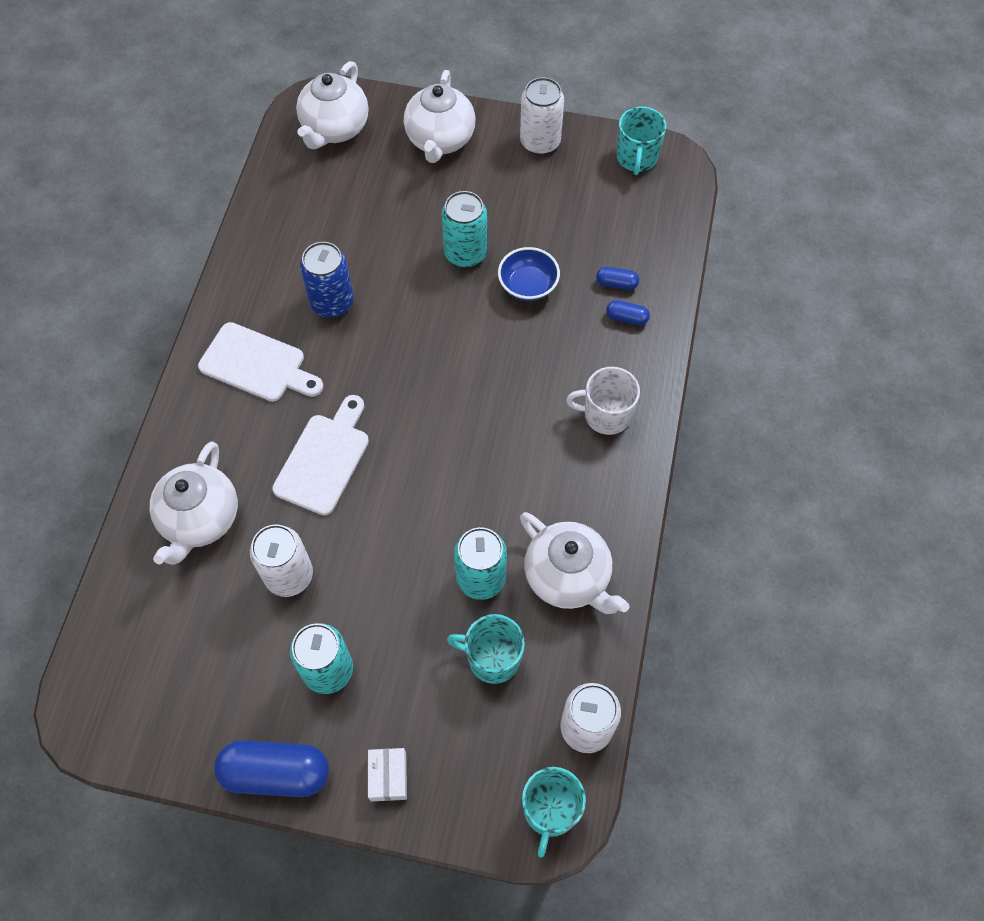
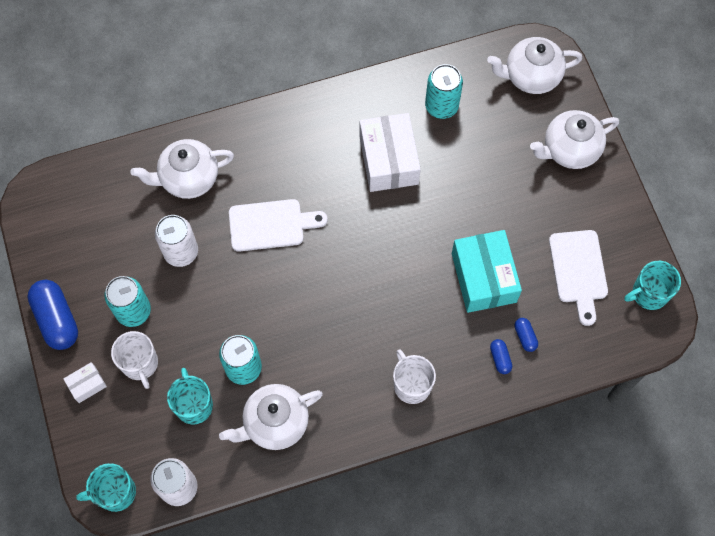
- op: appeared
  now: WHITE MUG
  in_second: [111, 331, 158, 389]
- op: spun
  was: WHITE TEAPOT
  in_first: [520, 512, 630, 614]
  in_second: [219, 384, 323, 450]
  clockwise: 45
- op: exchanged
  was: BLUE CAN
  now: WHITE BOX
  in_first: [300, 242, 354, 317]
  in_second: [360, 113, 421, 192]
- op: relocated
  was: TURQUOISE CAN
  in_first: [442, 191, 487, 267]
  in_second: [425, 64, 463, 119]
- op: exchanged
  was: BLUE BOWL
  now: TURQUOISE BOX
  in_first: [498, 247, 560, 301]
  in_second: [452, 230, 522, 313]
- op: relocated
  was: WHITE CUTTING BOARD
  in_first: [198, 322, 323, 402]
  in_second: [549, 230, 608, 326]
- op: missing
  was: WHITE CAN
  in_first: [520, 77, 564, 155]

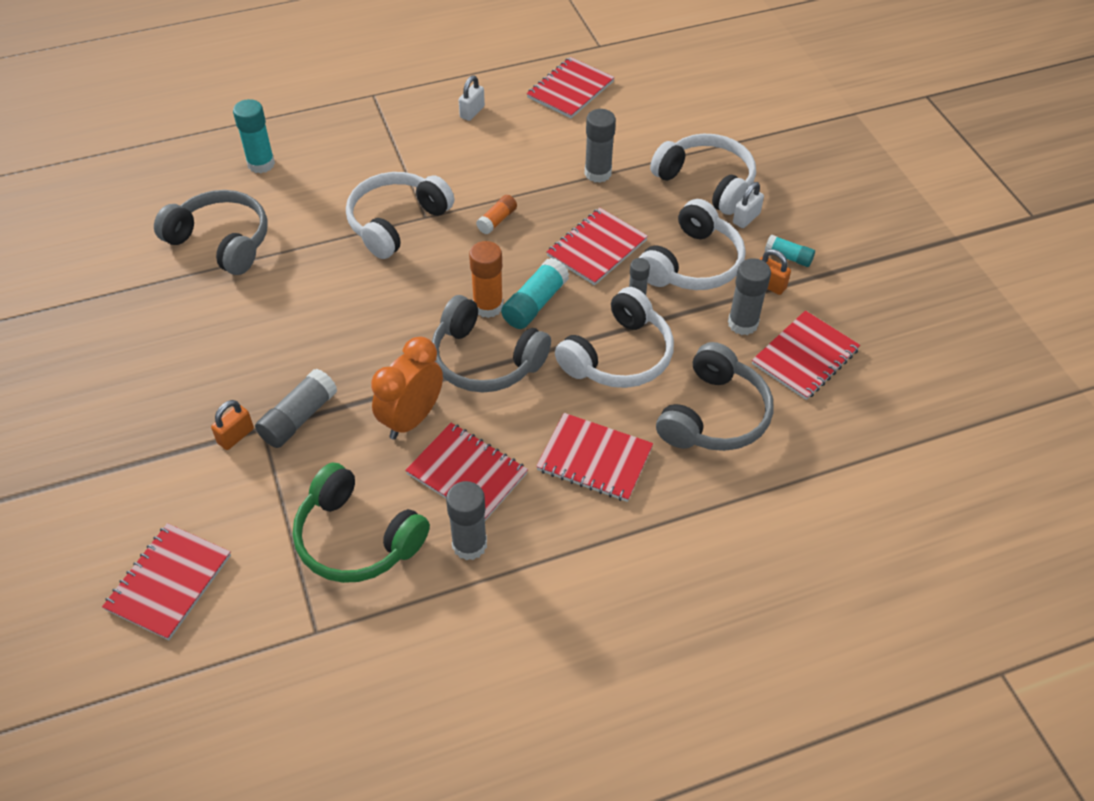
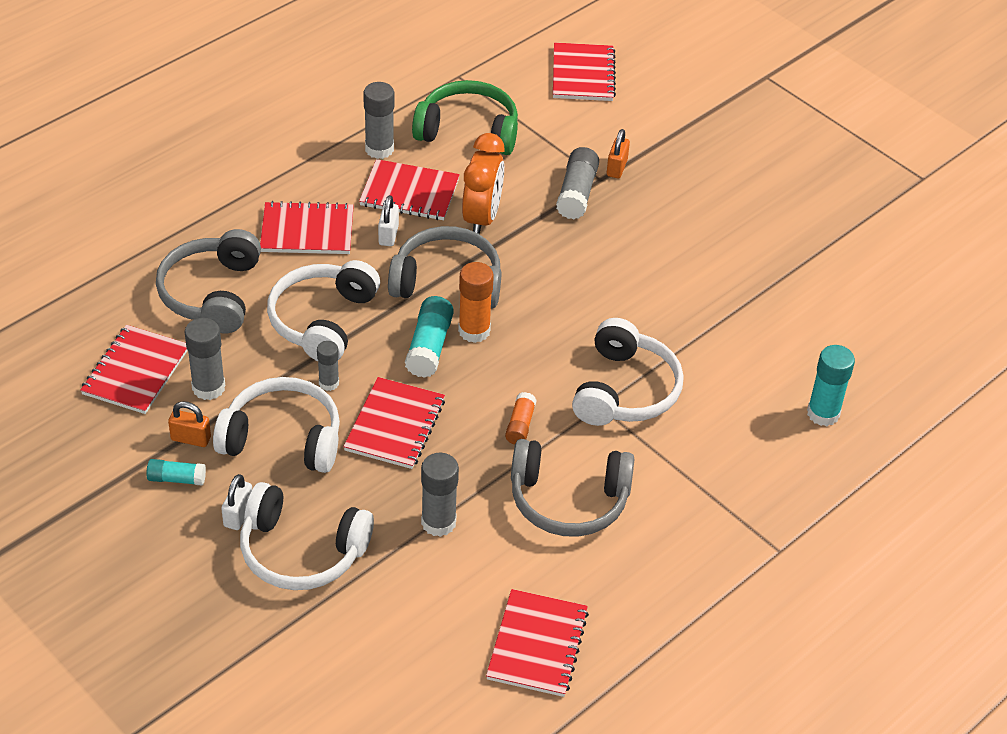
- op: spun
  was: WHITE HEADPHONES
  in_first: [639, 199, 746, 290]
  in_second: [213, 377, 340, 473]
  clockwise: 90
- op: relocated
  was: WHITE PADLOCK
  in_first: [459, 76, 485, 121]
  in_second: [378, 195, 399, 246]
- op: relocated
  was: GREY HEADPHONES
  in_first: [154, 190, 268, 275]
  in_second: [511, 439, 634, 537]

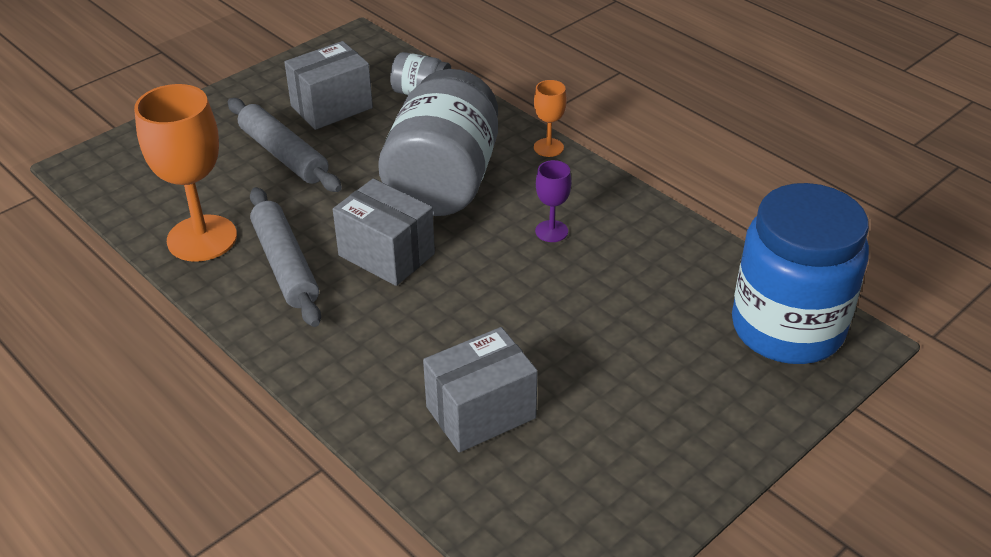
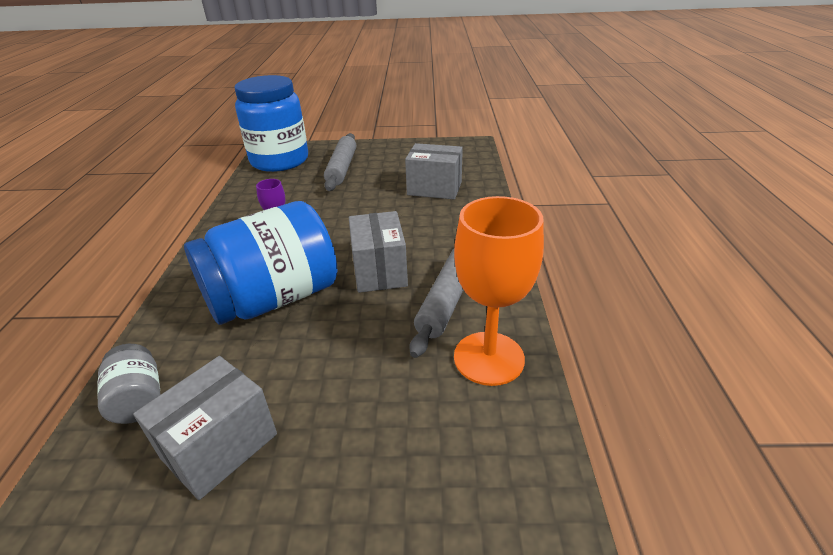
- op: spun
  was: GREY BOX
  in_first: [284, 41, 373, 130]
  in_second: [133, 356, 277, 500]
  clockwise: -60
- op: colour
  was: GREY JAR
  now: BLUE JAR
  in_first: [378, 69, 498, 216]
  in_second: [184, 201, 337, 325]
- op: relocated
  was: GREY ROLLING PIN
  in_first: [228, 98, 342, 192]
  in_second: [324, 133, 356, 191]
- op: missing
  was: ORANGE GOBLET
  in_first: [534, 80, 567, 157]

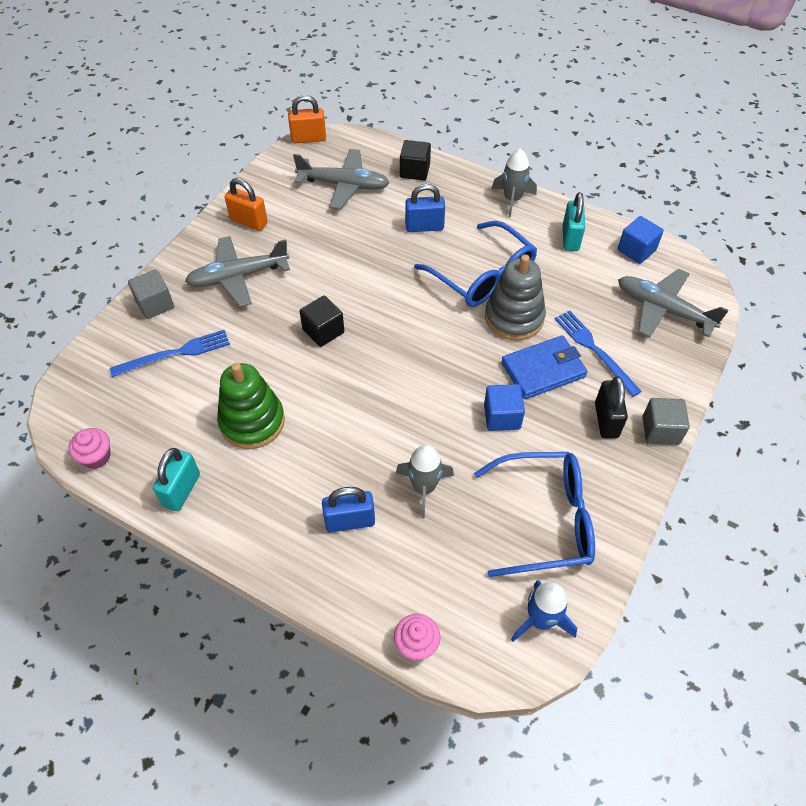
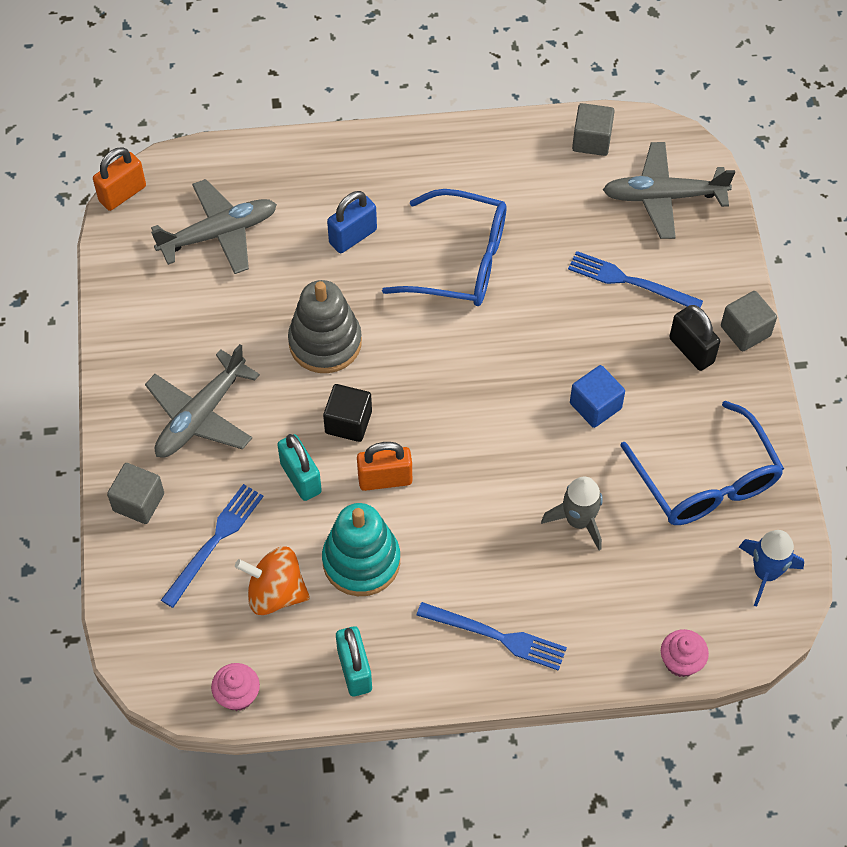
- op: appeared
  now: ORANGE SPINNING TOP
  in_second: [235, 547, 310, 615]
- op: relocated
  was: TURQUOISE PADLOCK
  in_first: [563, 192, 585, 251]
  in_second: [277, 434, 322, 501]
- op: relocated
  was: GREY STACKING TOY
  in_first: [485, 254, 546, 341]
  in_second: [288, 280, 362, 373]
- op: colour
  was: GREEN STACKING TOY
  now: TURQUOISE STACKING TOY
  in_first: [217, 363, 285, 449]
  in_second: [322, 503, 400, 596]
- op: relocated
  was: ORANGE PADLOCK
  in_first: [225, 178, 268, 231]
  in_second: [357, 442, 412, 491]
- op: appeared
  now: BLUE FORK
  in_second: [417, 602, 567, 671]
- op: colour
  was: BLUE CUBE
  now: GREY CUBE
  in_first: [618, 216, 664, 264]
  in_second: [572, 103, 615, 156]
- op: spun
  was: BLUE GLASSES
  in_first: [474, 452, 595, 577]
  in_second: [620, 401, 784, 525]
  clockwise: 105
- op: missing
  was: BLUE PADLOCK
  in_first: [322, 487, 375, 533]
- op: missing
  was: BLACK CUBE
  in_first: [400, 140, 431, 181]
- op: missing
  was: GREY ROCKET
  in_first: [492, 149, 537, 218]
- op: missing
  was: BLUE WALLET
  in_first: [501, 335, 587, 399]

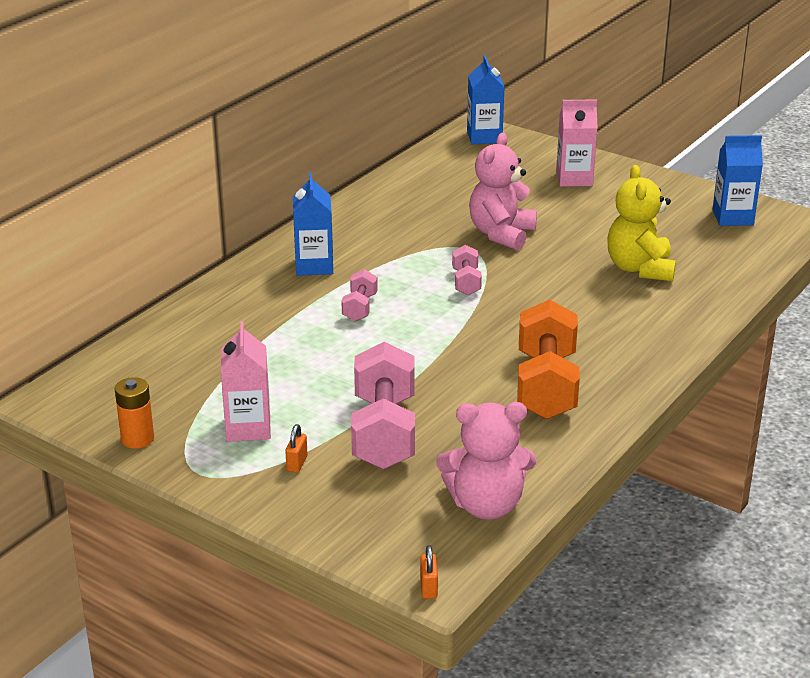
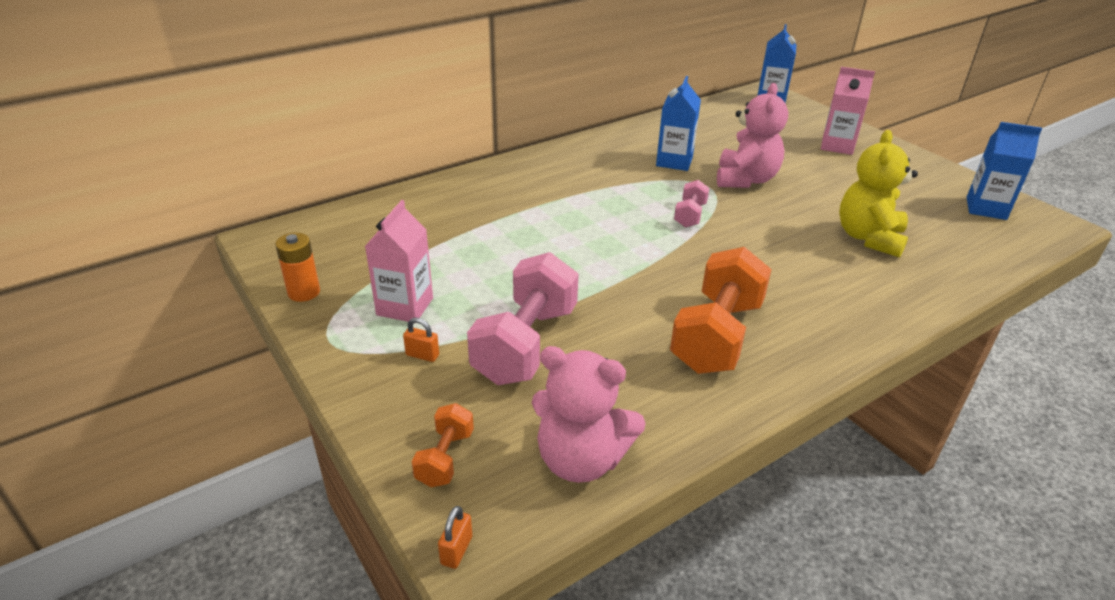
- op: spun
  was: ORANGE PADLOCK
  in_first: [285, 424, 307, 473]
  in_second: [403, 318, 439, 362]
  clockwise: 75
- op: appeared
  now: ORANGE DUMBBELL
  in_second: [411, 403, 474, 487]
- op: relocated
  was: BLUE CARTON
  in_first: [293, 173, 333, 276]
  in_second: [656, 76, 701, 171]
- op: spun
  was: PINK TEDDY BEAR
  in_first: [469, 133, 537, 250]
  in_second: [717, 83, 788, 188]
  clockwise: 150
- op: missing
  was: PINK DUMBBELL
  in_first: [341, 269, 378, 321]

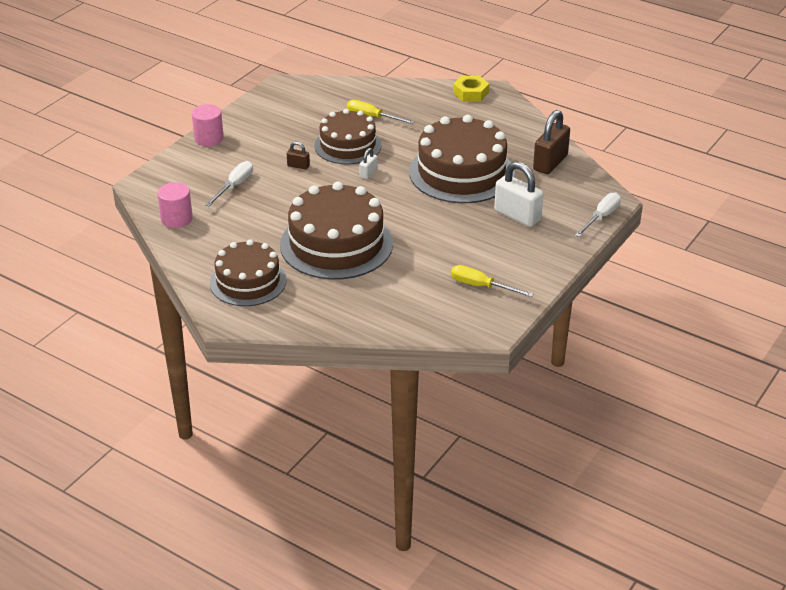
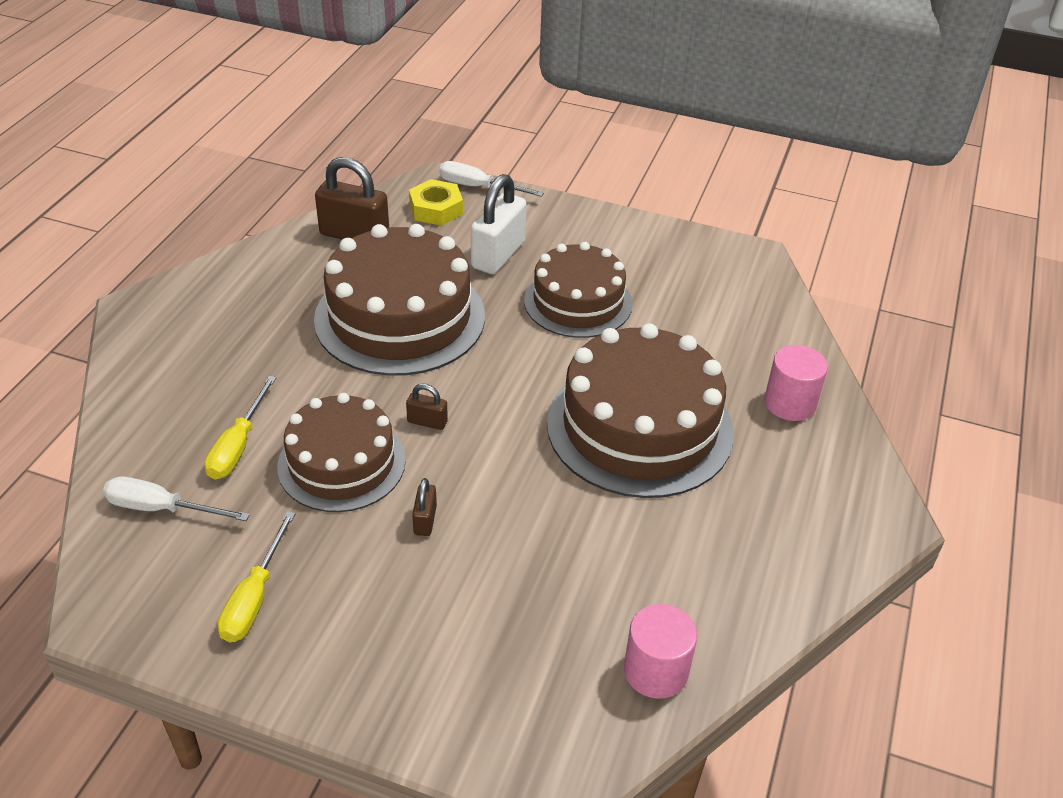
- op: relocated
  was: WHITE SCREWDRIVER
  in_first: [206, 161, 253, 206]
  in_second: [103, 476, 250, 521]
- op: relocated
  was: YELLOW SCREWDRIVER
  in_first: [451, 265, 533, 297]
  in_second: [218, 511, 296, 642]
- op: colour
  was: WHITE PADLOCK
  now: BROWN PADLOCK
  in_first: [359, 148, 377, 179]
  in_second: [406, 384, 448, 430]
- op: relocated
  was: YELLOW NUT
  in_first: [453, 76, 489, 102]
  in_second: [409, 179, 463, 226]
- op: relocated
  was: BROWN CAKE
  in_first: [210, 239, 287, 306]
  in_second: [524, 242, 633, 338]
- op: relocated
  was: PINK CYLINDER
  in_first: [192, 104, 224, 146]
  in_second: [764, 345, 828, 421]

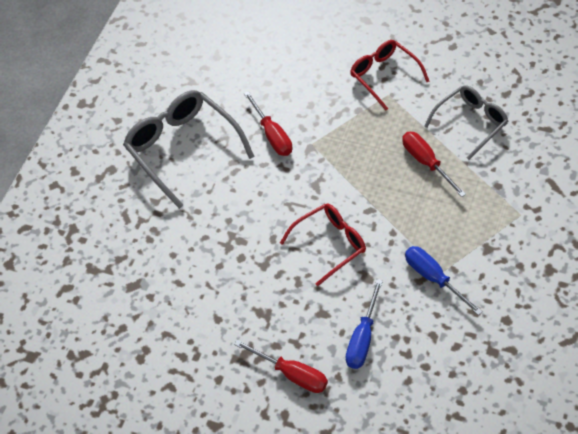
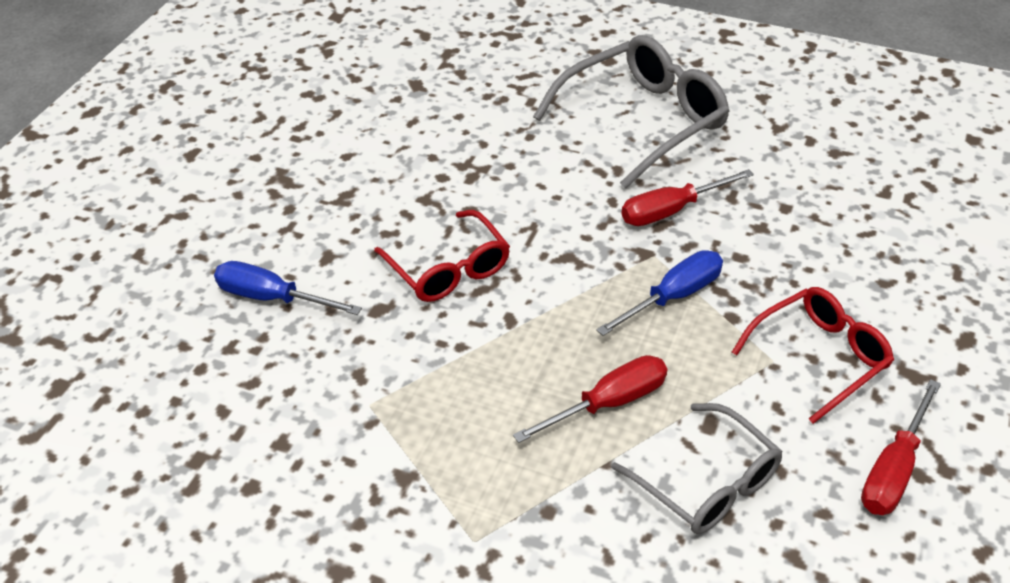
- op: relocated
  was: BLUE SCREWDRIVER
  in_first: [405, 246, 483, 315]
  in_second: [596, 250, 723, 336]
- op: relocated
  was: RED SCREWDRIVER
  in_first: [234, 339, 328, 393]
  in_second: [861, 379, 941, 515]

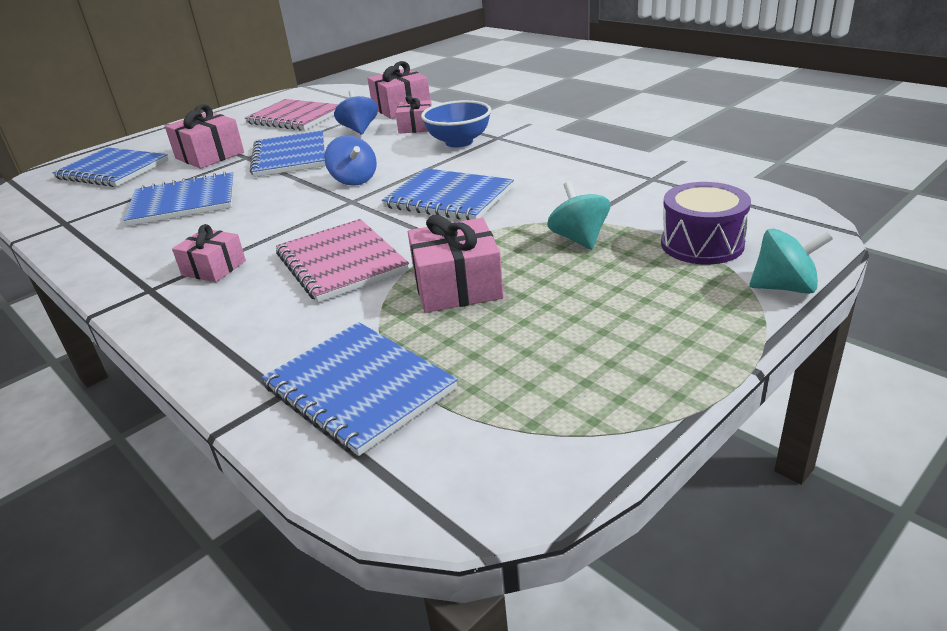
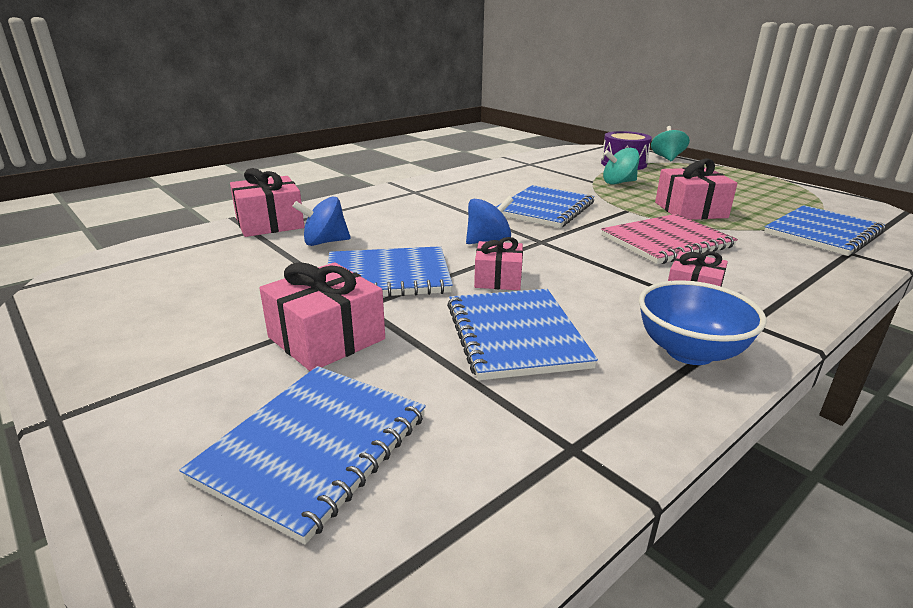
- op: relocated
  was: PINK GIFT
  in_first: [395, 95, 432, 134]
  in_second: [474, 237, 523, 290]
- op: relocated
  was: BLUE BOWL
  in_first: [421, 100, 491, 147]
  in_second: [639, 280, 767, 365]
- op: missing
  was: PINK NOTEBOOK
  in_first: [245, 99, 338, 131]

